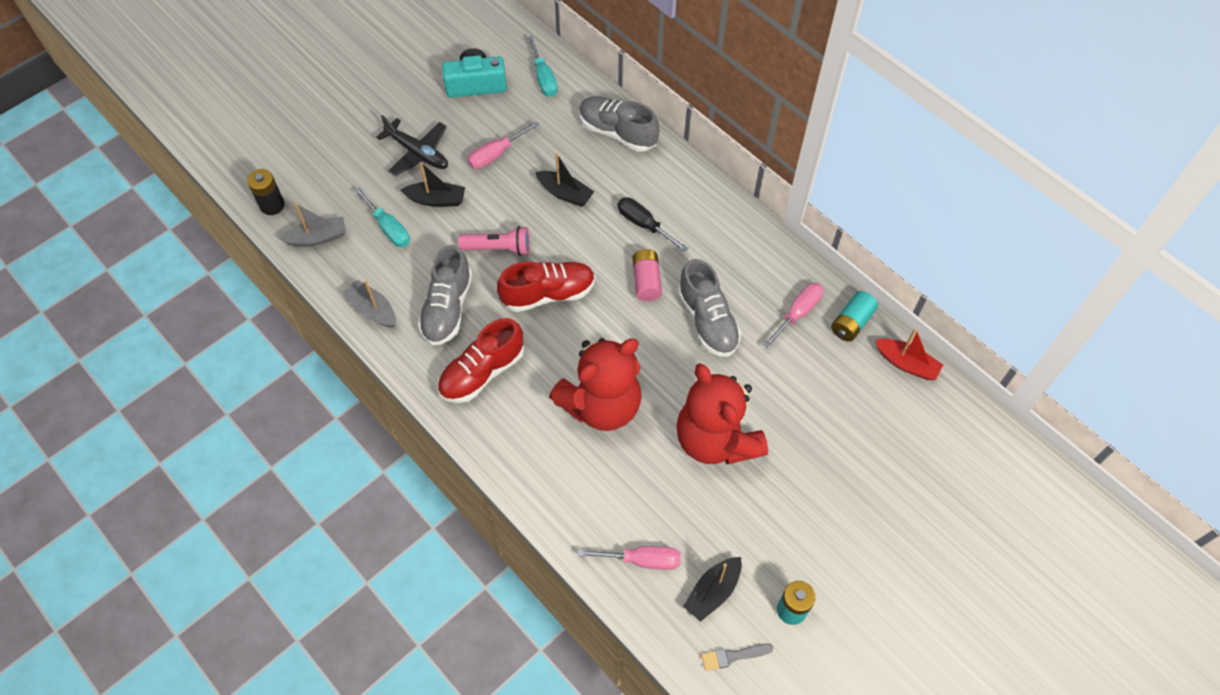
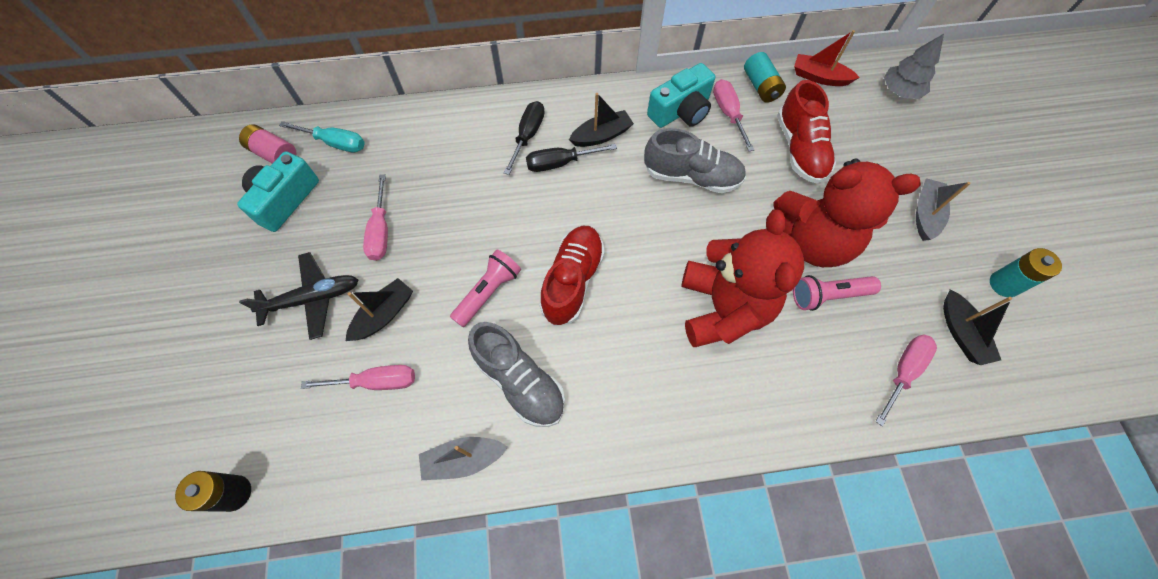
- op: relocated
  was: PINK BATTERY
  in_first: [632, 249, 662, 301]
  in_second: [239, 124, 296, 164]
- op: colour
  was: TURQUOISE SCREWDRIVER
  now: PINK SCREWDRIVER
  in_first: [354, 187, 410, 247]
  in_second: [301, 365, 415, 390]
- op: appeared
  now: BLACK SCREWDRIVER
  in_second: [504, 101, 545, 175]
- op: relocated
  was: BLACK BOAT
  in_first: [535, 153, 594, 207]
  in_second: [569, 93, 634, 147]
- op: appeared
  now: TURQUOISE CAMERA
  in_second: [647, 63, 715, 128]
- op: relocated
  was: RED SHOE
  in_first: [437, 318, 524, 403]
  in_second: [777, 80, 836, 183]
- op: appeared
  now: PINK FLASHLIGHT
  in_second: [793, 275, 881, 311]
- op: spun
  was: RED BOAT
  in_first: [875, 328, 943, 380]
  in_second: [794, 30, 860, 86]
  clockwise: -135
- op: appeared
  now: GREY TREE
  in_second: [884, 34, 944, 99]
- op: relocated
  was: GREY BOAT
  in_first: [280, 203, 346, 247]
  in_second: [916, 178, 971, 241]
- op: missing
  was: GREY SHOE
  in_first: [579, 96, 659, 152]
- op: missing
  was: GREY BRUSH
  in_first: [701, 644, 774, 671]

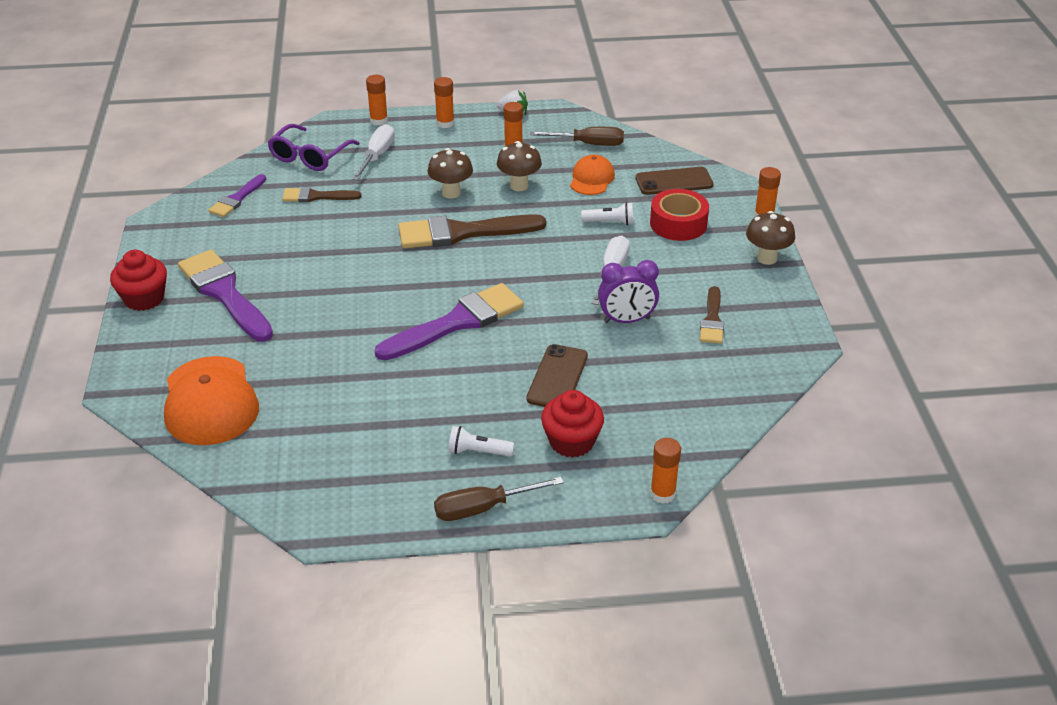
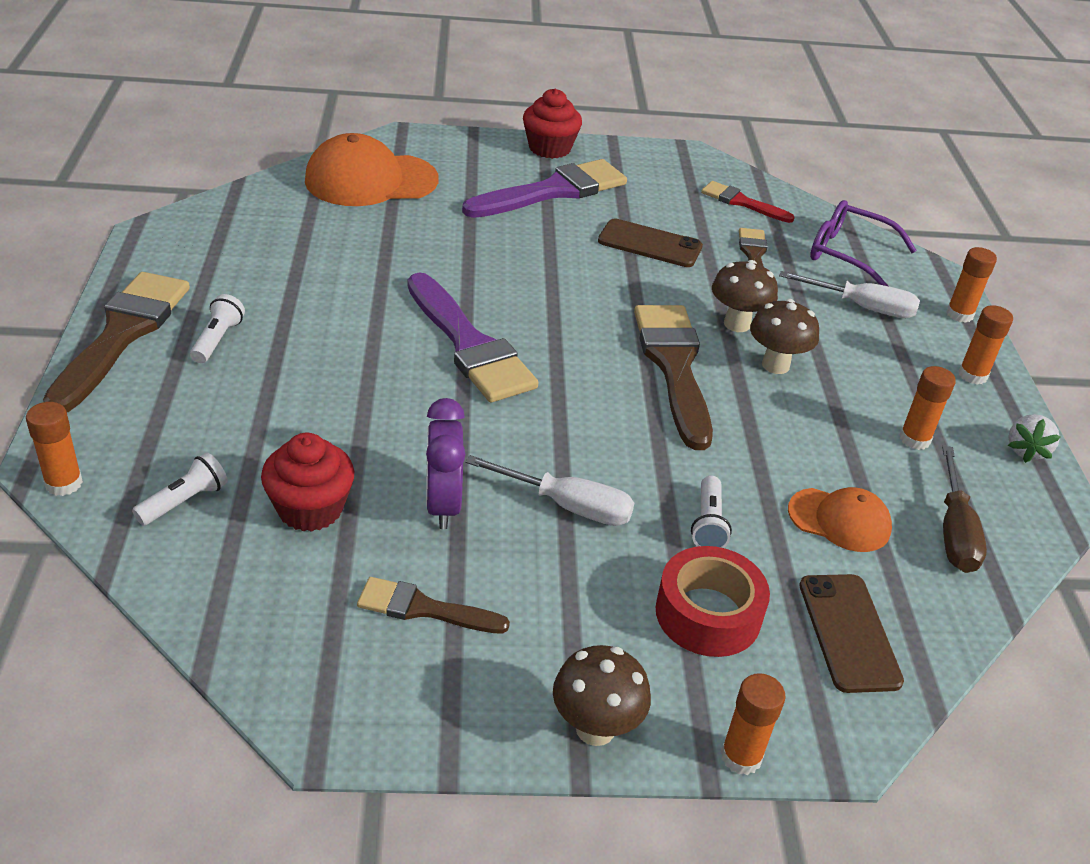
- op: exchanged
  was: BROWN SCREWDRIVER
  now: BROWN BRUSH
  in_first: [434, 477, 564, 521]
  in_second: [43, 272, 190, 412]
- op: appeared
  now: WHITE FLASHLIGHT
  in_second: [132, 452, 228, 526]
- op: relocated
  was: RED CUPCAKE
  in_first: [541, 390, 604, 458]
  in_second: [261, 433, 355, 532]
- op: relocated
  was: BROWN PHONE
  in_first: [526, 344, 588, 407]
  in_second: [598, 218, 703, 267]
- op: colour
  was: PURPLE BRUSH
  now: RED BRUSH
  in_first: [208, 174, 266, 217]
  in_second: [701, 181, 795, 223]
- op: relocated
  was: BROWN MUSHROOM
  in_first: [497, 141, 542, 191]
  in_second: [712, 260, 778, 332]

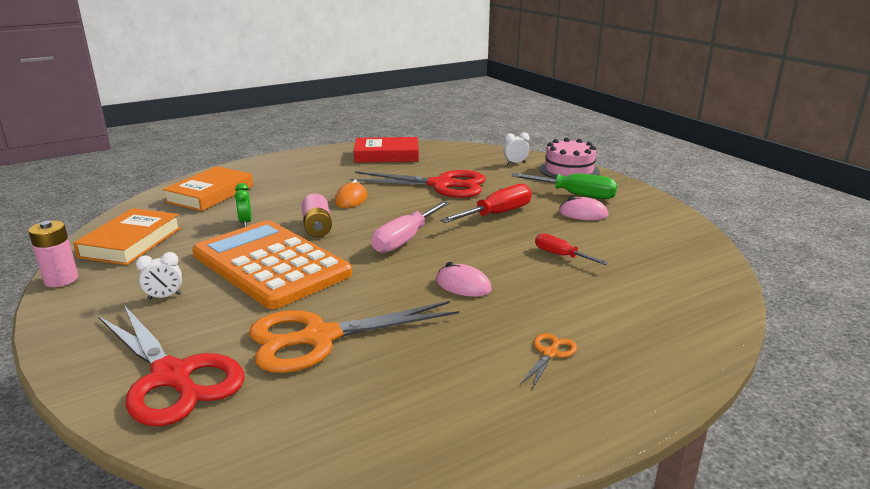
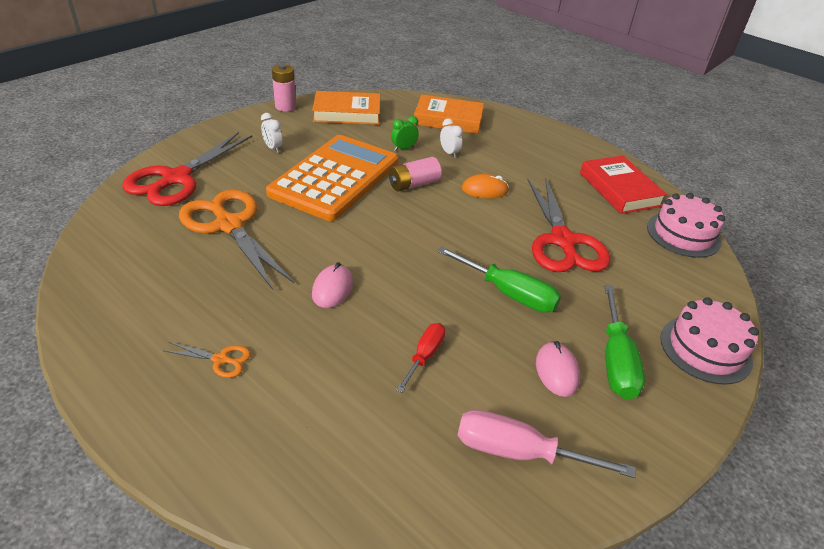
- op: colour
  was: RED SCREWDRIVER
  now: GREEN SCREWDRIVER
  in_first: [440, 184, 532, 223]
  in_second: [437, 246, 561, 313]
- op: relocated
  was: WHITE CLOCK
  in_first: [503, 132, 529, 164]
  in_second: [440, 119, 463, 158]
- op: relocated
  was: PINK SCREWDRIVER
  in_first: [372, 201, 449, 253]
  in_second: [457, 410, 636, 478]
- op: appeared
  now: PINK CAKE
  in_second: [647, 193, 725, 258]

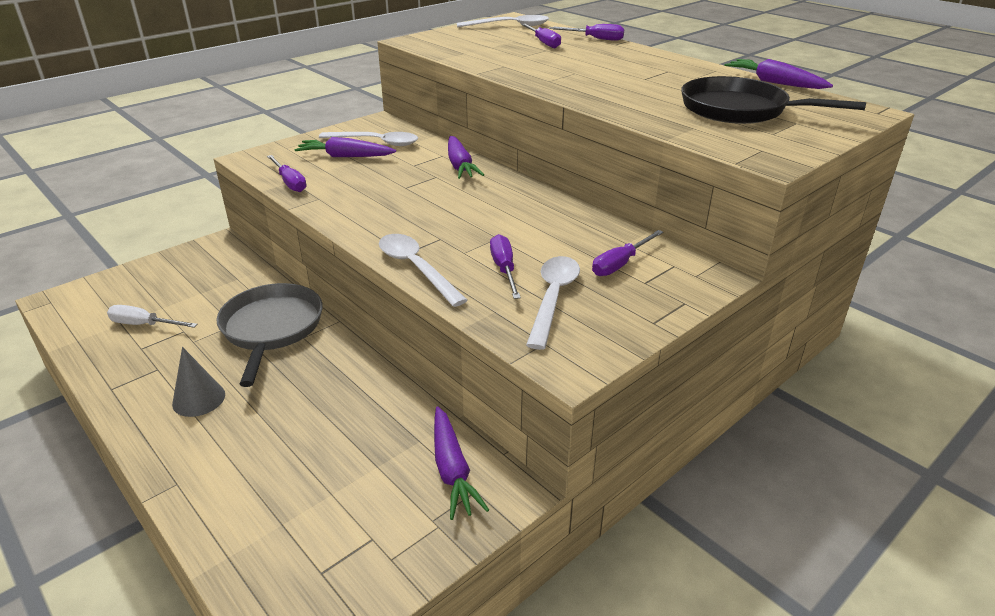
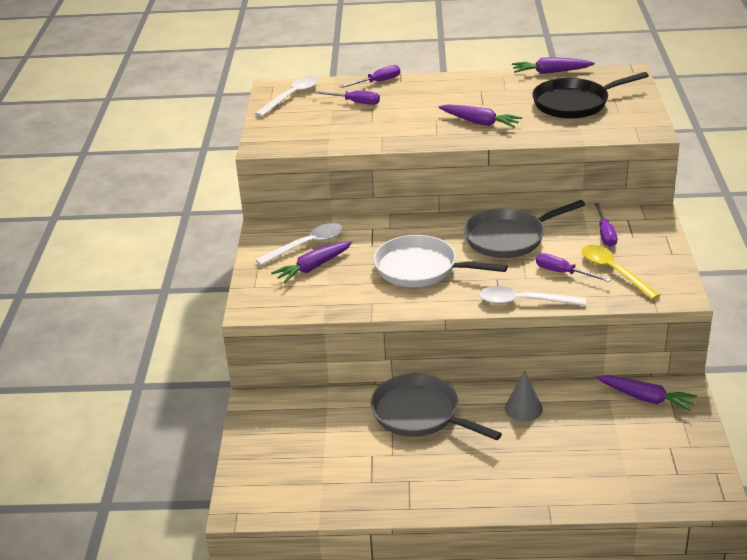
- op: appeared
  now: WHITE PAN
  in_second: [374, 235, 507, 287]
- op: relocated
  was: PURPLE CARROT
  in_first: [448, 136, 484, 179]
  in_second: [438, 104, 522, 128]
- op: appeared
  now: GREY PAN
  in_second: [464, 200, 585, 258]
- op: relocated
  was: GREY CONE
  in_first: [172, 347, 225, 417]
  in_second: [505, 370, 543, 422]
- op: colour
  was: WHITE SPOON
  now: YELLOW SPOON
  in_first: [526, 256, 580, 350]
  in_second: [582, 245, 660, 300]
- op: missing
  was: WHITE SCREWDRIVER
  in_first: [107, 305, 198, 328]
- op: missing
  was: PURPLE SCREWDRIVER
  in_first: [267, 155, 307, 192]

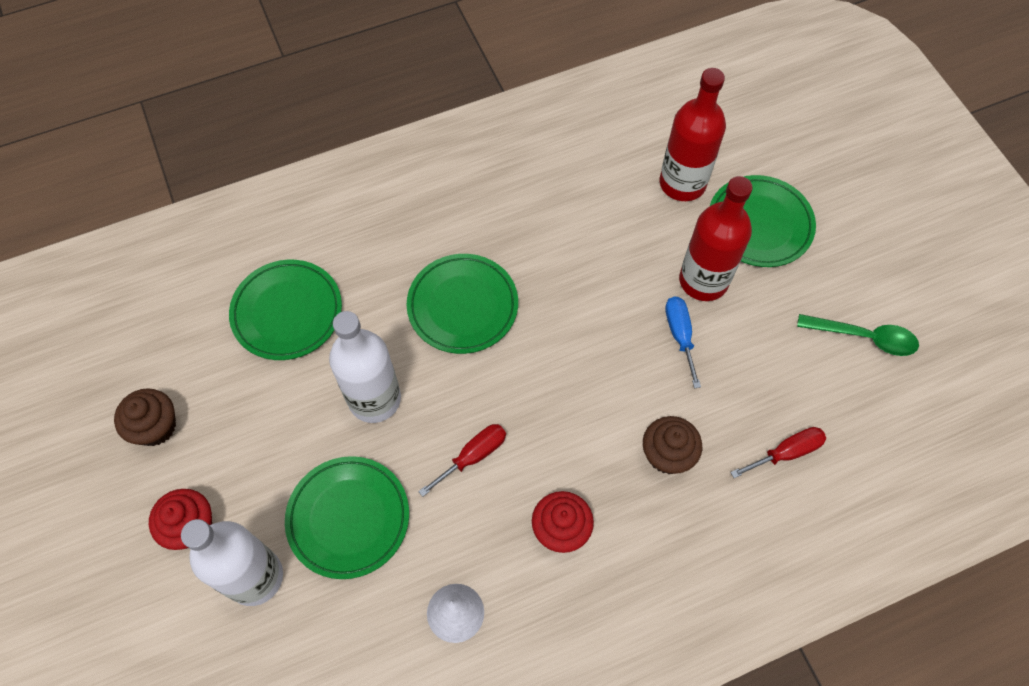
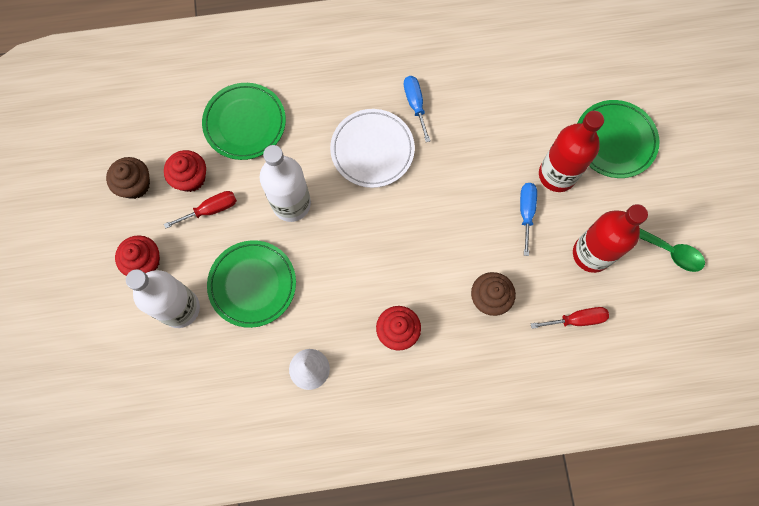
- op: appeared
  now: RED CUPCAKE
  in_second: [164, 150, 206, 192]
- op: relocated
  was: RED SCREWDRIVER
  in_first: [418, 424, 506, 497]
  in_second: [164, 191, 237, 228]
- op: colour
  was: GREEN PLATE
  now: WHITE PLATE
  in_first: [406, 254, 518, 354]
  in_second: [330, 109, 415, 188]
- op: appeared
  now: BLUE SCREWDRIVER
  in_second: [404, 76, 430, 142]
- op: relocated
  was: RED BOTTLE
  in_first: [660, 68, 726, 201]
  in_second: [573, 204, 648, 273]

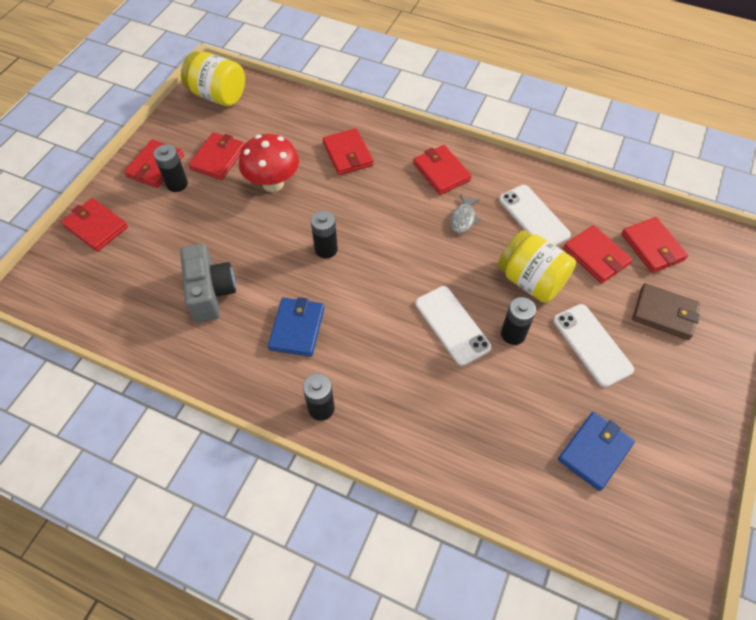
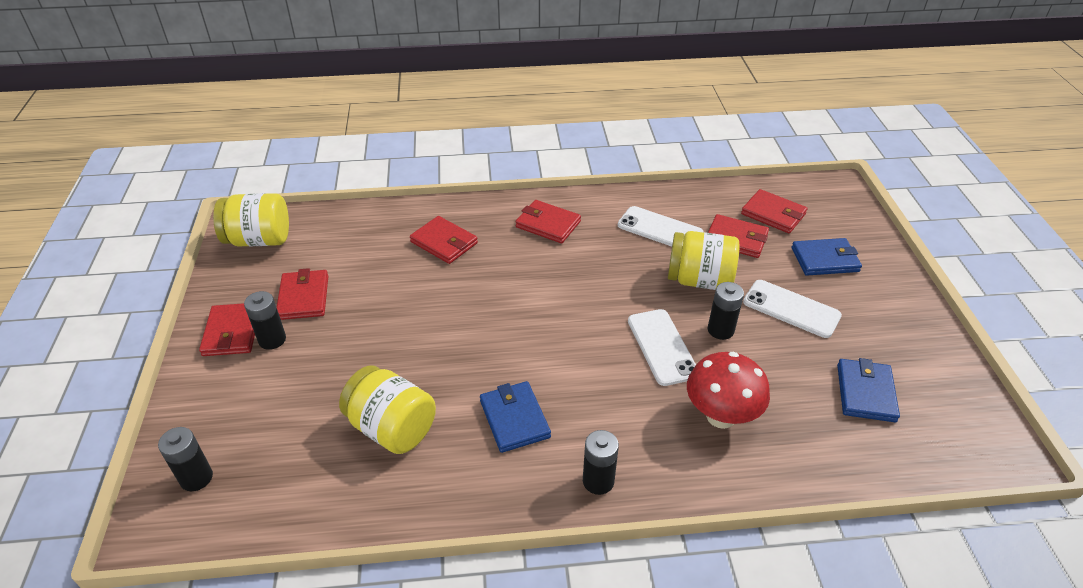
- op: relocated
  was: BLACK BATTERY
  in_first: [311, 210, 338, 259]
  in_second: [158, 427, 213, 491]
- op: exchanged
  was: GREY CAMERA
  now: YELLOW JAR
  in_first: [180, 244, 236, 323]
  in_second: [339, 366, 436, 454]
- op: spun
  was: WHITE PHONE
  in_first: [416, 286, 491, 366]
  in_second: [628, 309, 696, 386]
  clockwise: 45
- op: relocated
  was: RED MUSHROOM
  in_first: [239, 134, 299, 192]
  in_second: [687, 352, 770, 429]
- op: colour
  was: BROWN WALLET
  now: BLUE WALLET
  in_first: [632, 283, 700, 340]
  in_second: [791, 238, 862, 276]
- op: missing
  was: RED WALLET
  in_first: [61, 198, 128, 252]
- op: missing
  was: GREY FISH
  in_first: [450, 194, 480, 233]

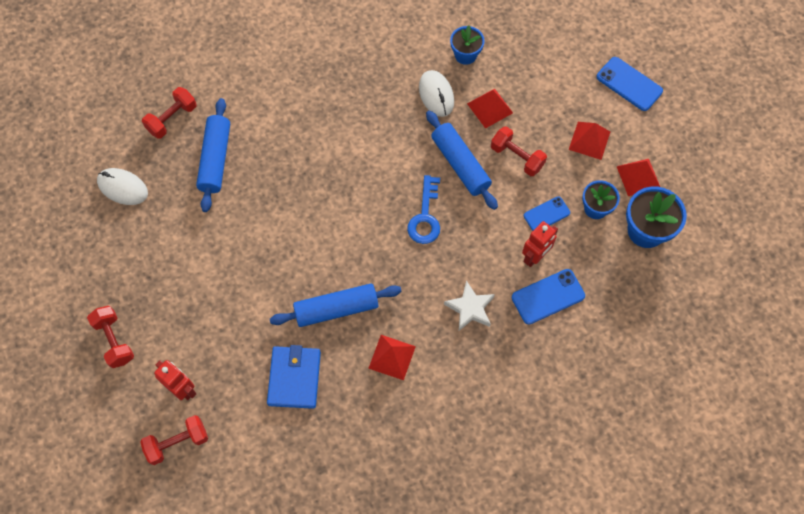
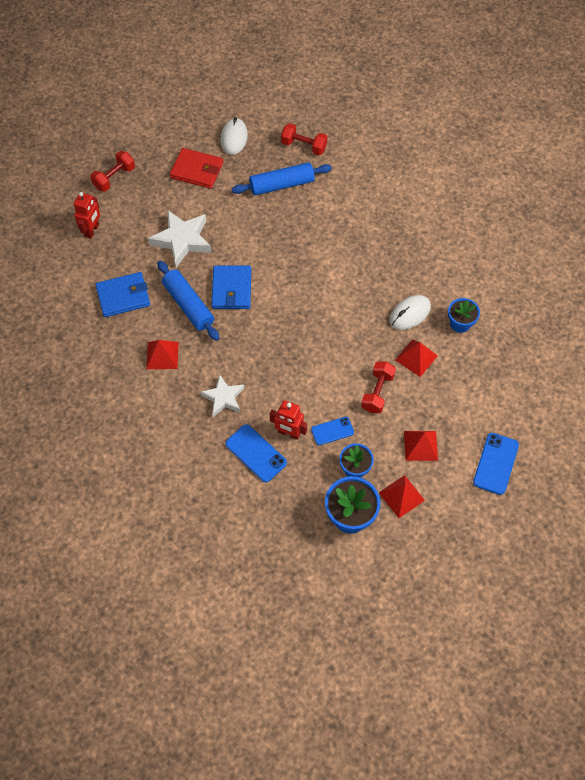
- op: appeared
  now: WHITE STAR
  in_second: [148, 210, 212, 267]
- op: appeared
  now: RED WALLET
  in_second: [170, 148, 223, 189]
- op: appeared
  now: BLUE WALLET
  in_second: [211, 265, 251, 309]
- op: spun
  was: BLUE PHONE
  in_first: [524, 196, 570, 231]
  in_second: [311, 417, 354, 445]
  clockwise: -60
- op: missing
  was: RED DUMBBELL
  in_first: [140, 415, 208, 465]
- op: missing
  was: BLUE KEY
  in_first: [407, 175, 440, 244]
- op: missing
  was: BLUE ROLLING PIN
  in_first: [426, 110, 498, 210]

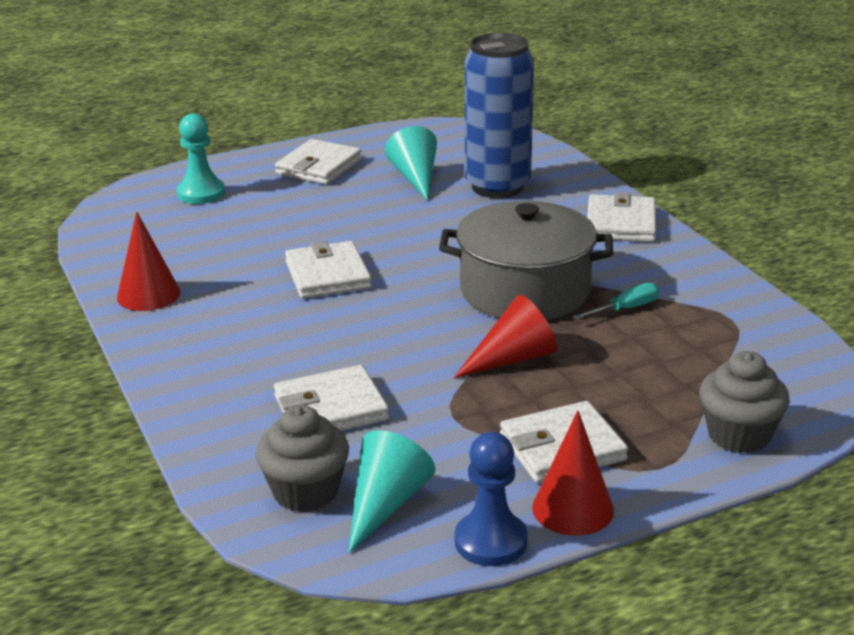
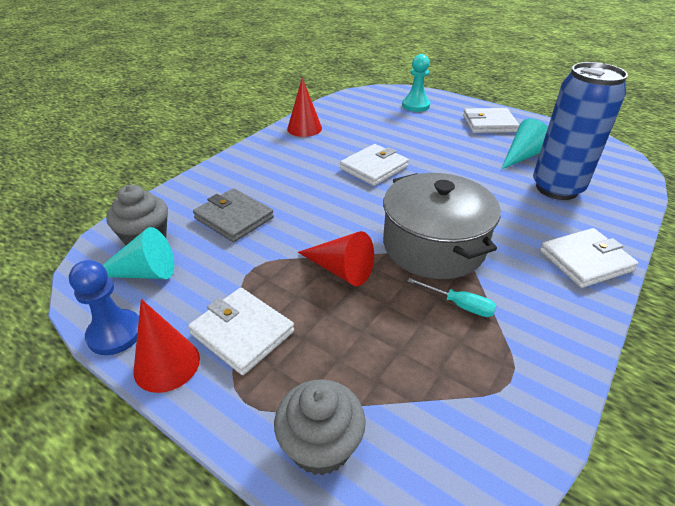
- op: colour
  was: WHITE WALLET
  now: GREY WALLET
  in_first: [274, 365, 389, 431]
  in_second: [193, 188, 274, 242]

